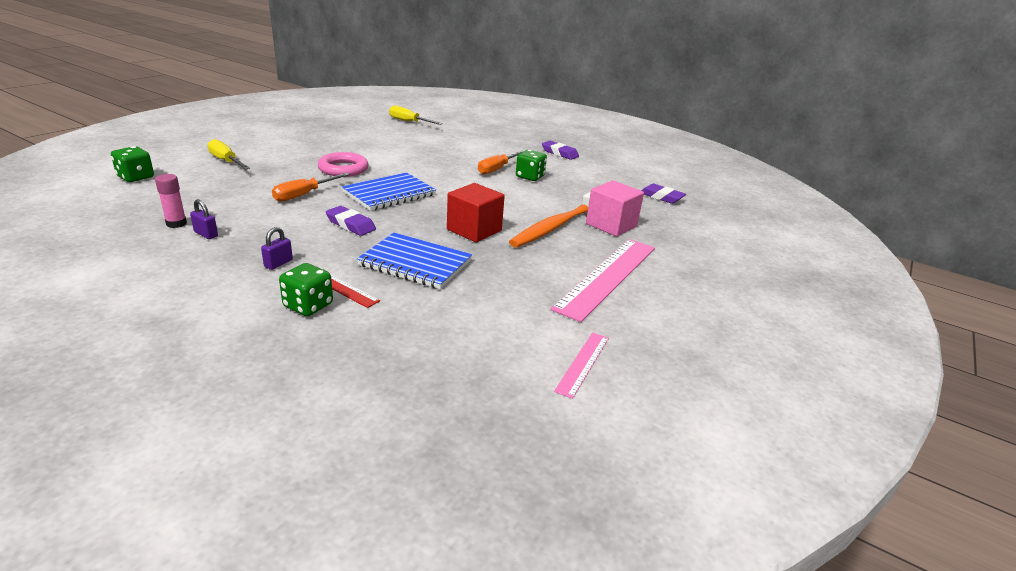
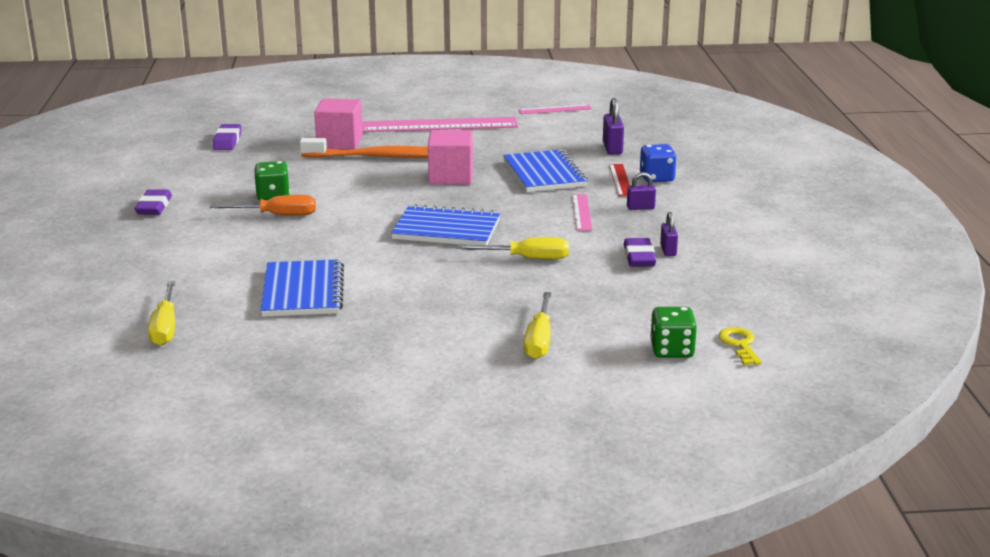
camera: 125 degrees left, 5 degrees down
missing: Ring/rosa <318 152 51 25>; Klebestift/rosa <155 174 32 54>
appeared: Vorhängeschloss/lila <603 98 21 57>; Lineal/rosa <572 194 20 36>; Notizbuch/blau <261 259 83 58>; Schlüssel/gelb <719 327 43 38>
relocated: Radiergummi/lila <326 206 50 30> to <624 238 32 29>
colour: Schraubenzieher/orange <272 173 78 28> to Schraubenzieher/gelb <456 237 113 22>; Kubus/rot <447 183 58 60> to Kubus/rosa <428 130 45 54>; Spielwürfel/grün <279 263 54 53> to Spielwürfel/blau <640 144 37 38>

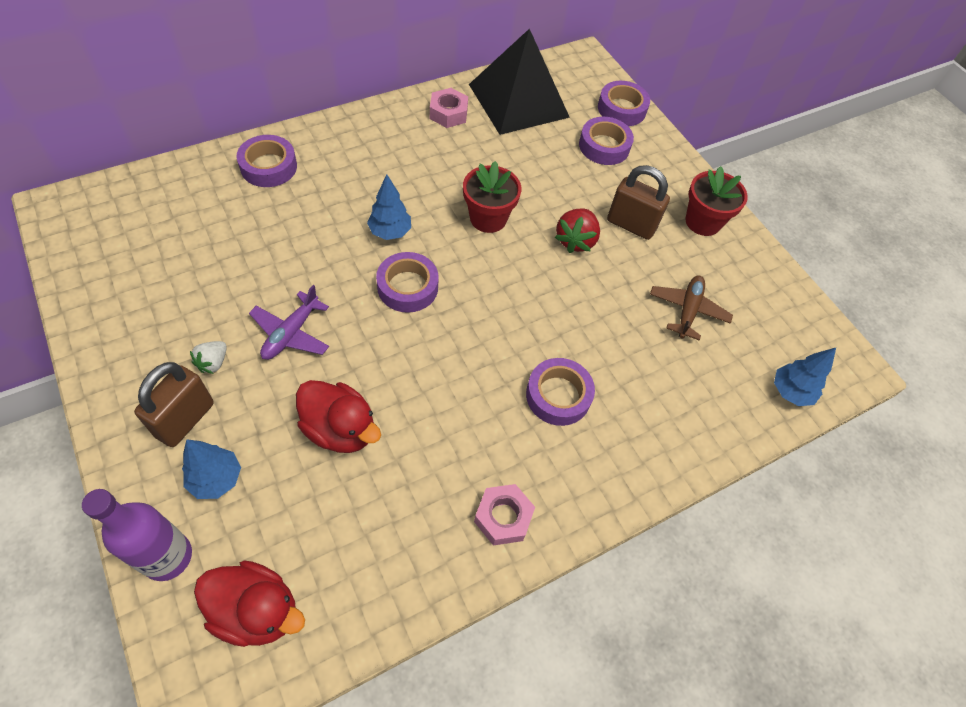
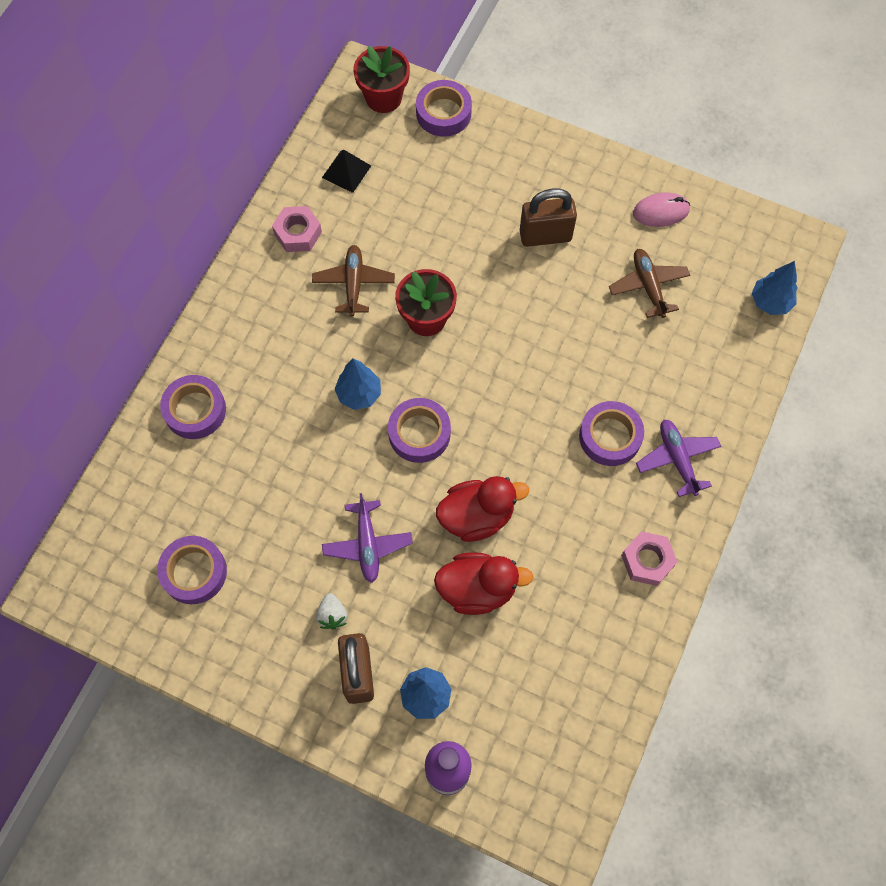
camera: 30 degrees left, 10 degrees up
missing: Erdbeere/rot <555 208 45 45>
appeared: Computermaus/rosa <633 192 57 35>; Flugzeug/braun <312 245 83 71>; Flugzeug/lila <636 420 85 77>
relocated: Klebeband/lila <579 117 55 48> to <157 536 70 68>; Blumentopf/rot <685 166 63 70> to <353 46 57 67>; Ente/rot <194 560 111 87> to <436 476 93 66>
size: Pyramide/schwarz <469 29 101 106> = <322 149 49 44> x0.41

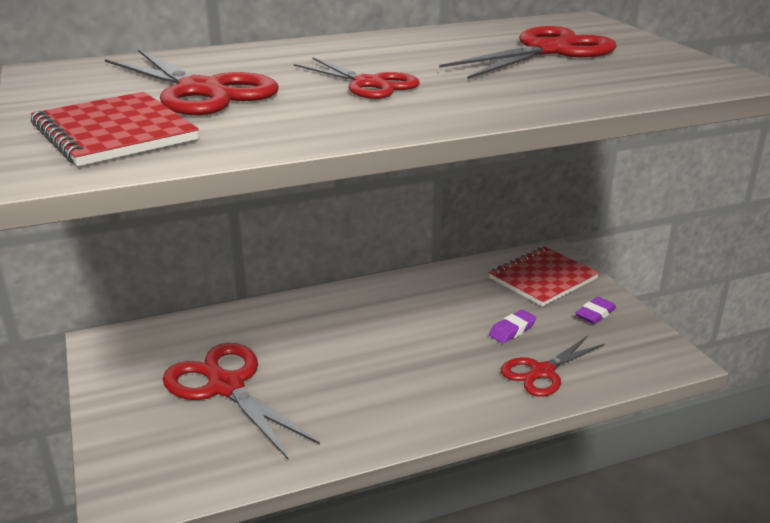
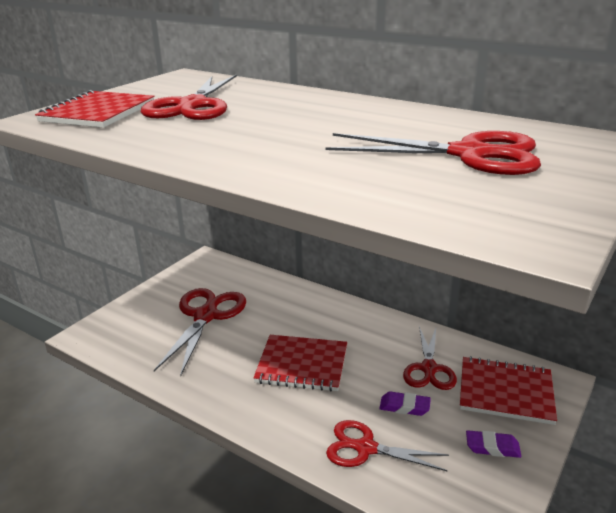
camera: 55 degrees right, 0 degrees up
appeared: Notizbuch/rot <253 335 94 57>
relocated: Schere/rot <294 57 126 42> to <403 326 54 64>

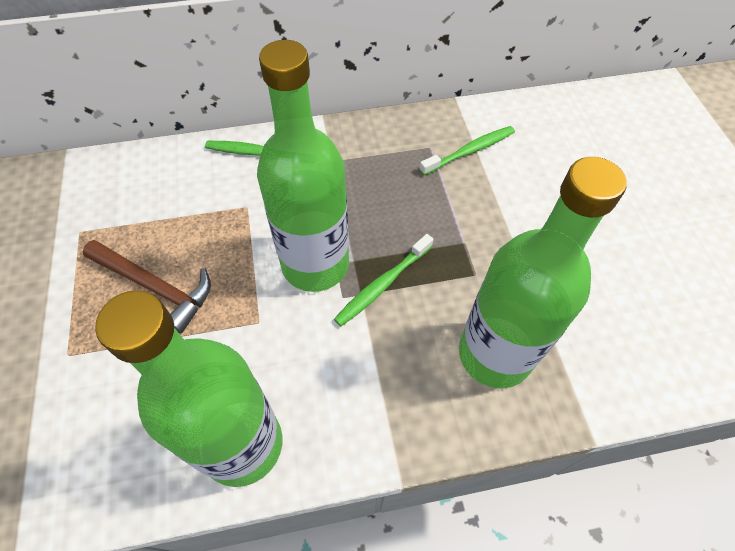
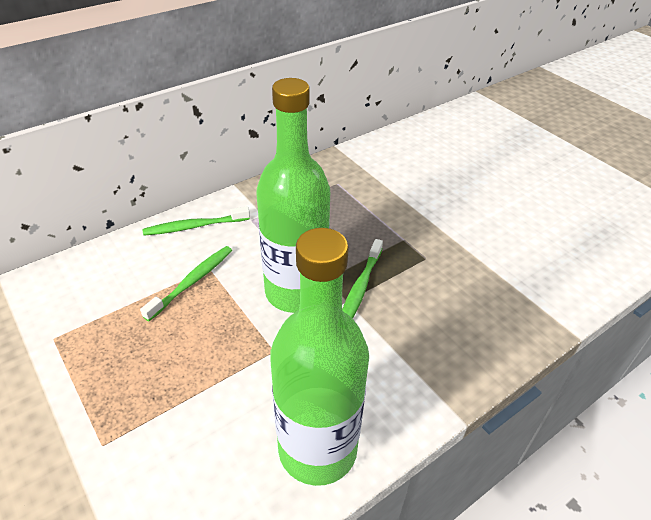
camera: 25 degrees left, 15 degrees down
missing: Flasche/grün <459 157 168 231>; Hammer/braun <83 240 128 94>
relocated: Zahnbürste/grün <419 126 96 49> to <140 246 92 75>

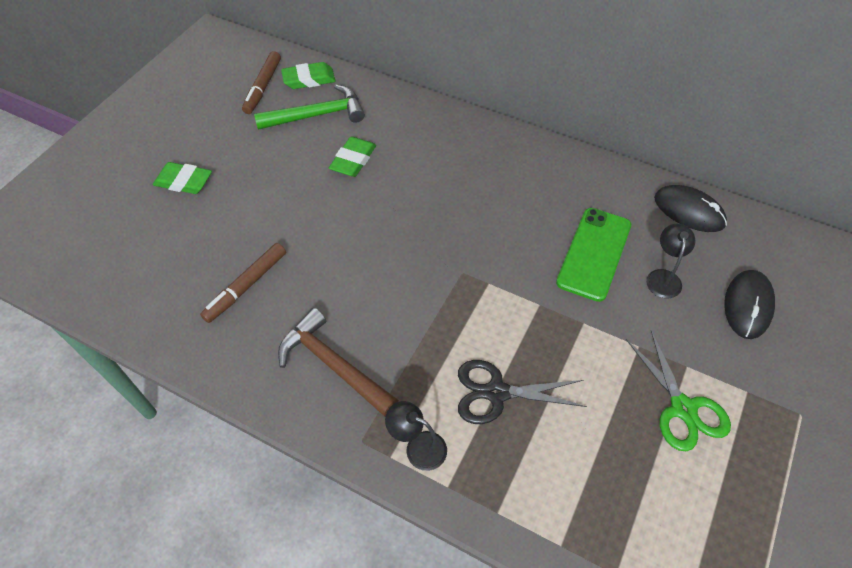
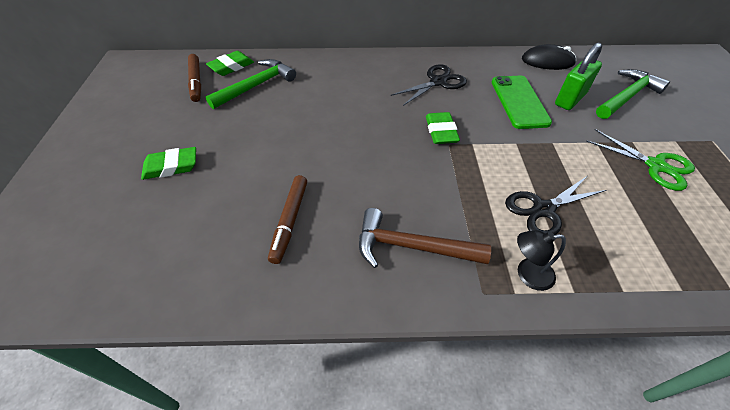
camera: 30 degrees left, 5 degrees down
appeared: Schere/schwarz <391 64 76 42>
relocated: Radiergummi/grün <329 137 47 40> to <426 112 34 32>
exchanged: Lampe/schwarz <646 224 49 74> to Vorhängeschloss/grün <555 42 47 68>; Computermaus/schwarz <724 270 51 69> to Hammer/grün <596 69 74 50>

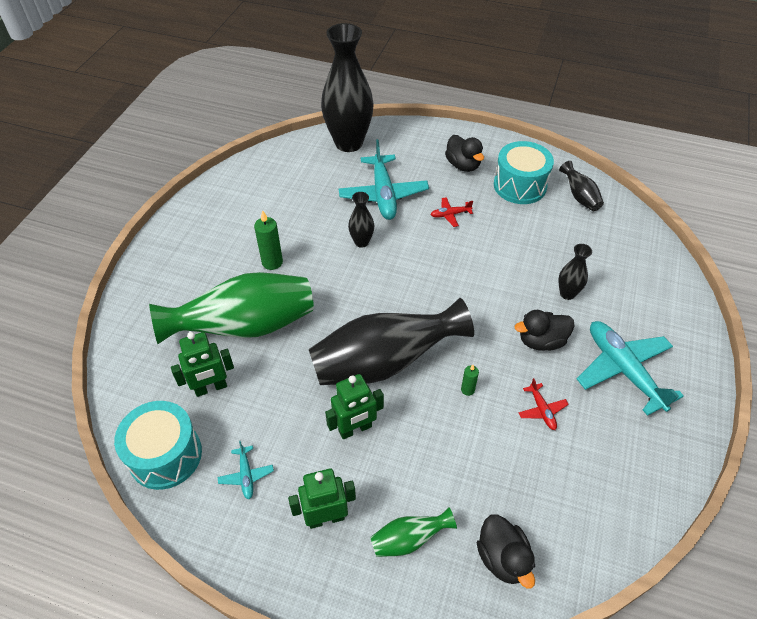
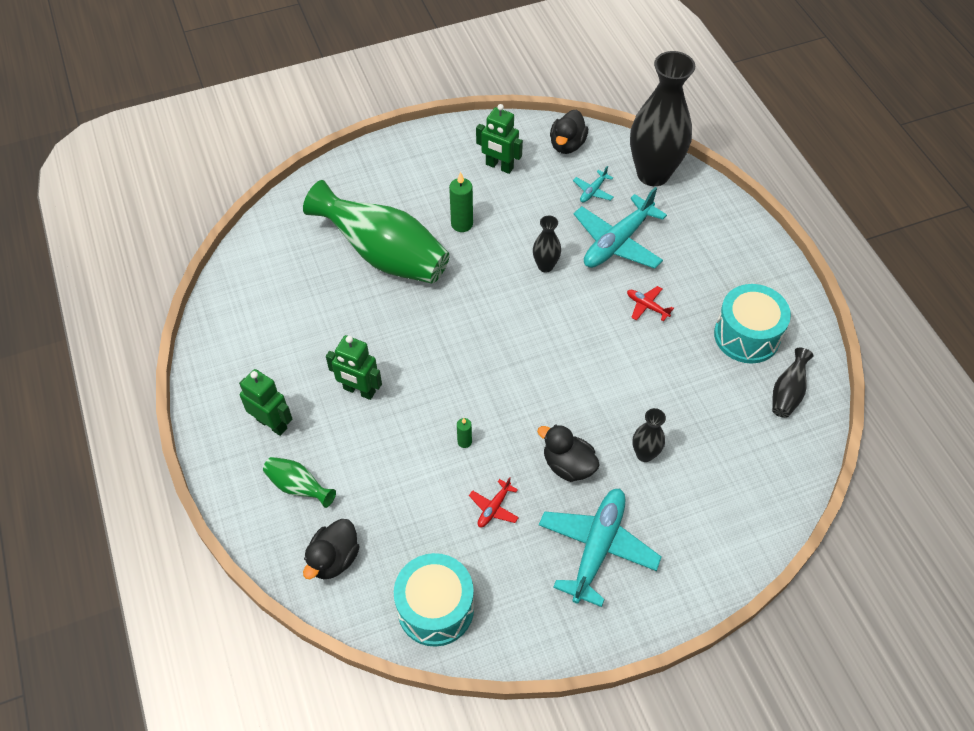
camera: 50 degrees right, 5 degrees up
missing: Vase/schwarz <309 298 165 87>
relocated: Ente/schwarz <445 135 39 37> to <550 109 38 45>; Roboter/grün <171 332 63 65> to <476 104 47 70>; Trommel/türkis <114 401 88 89> to <394 553 80 94>; Flugzeug/türkis <218 441 56 58> to <573 166 41 37>

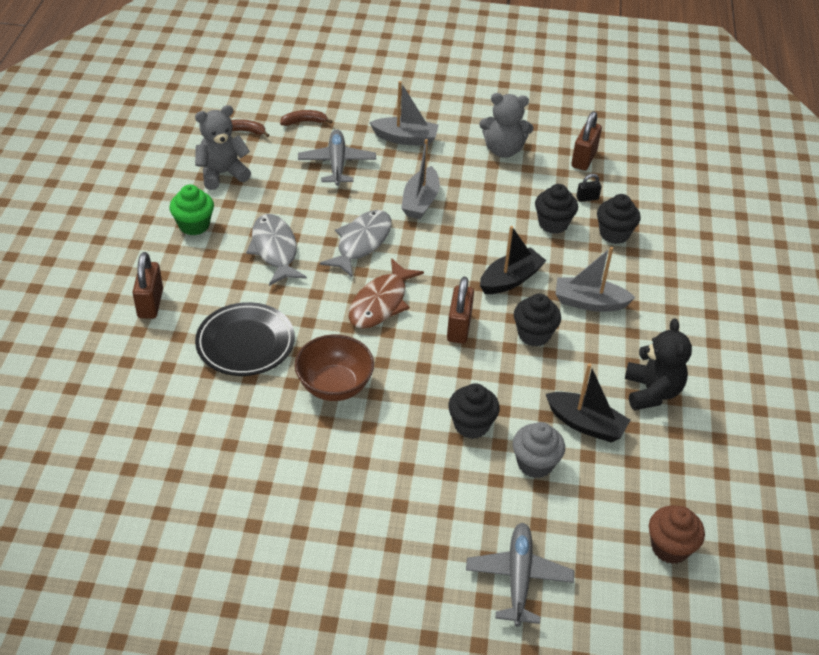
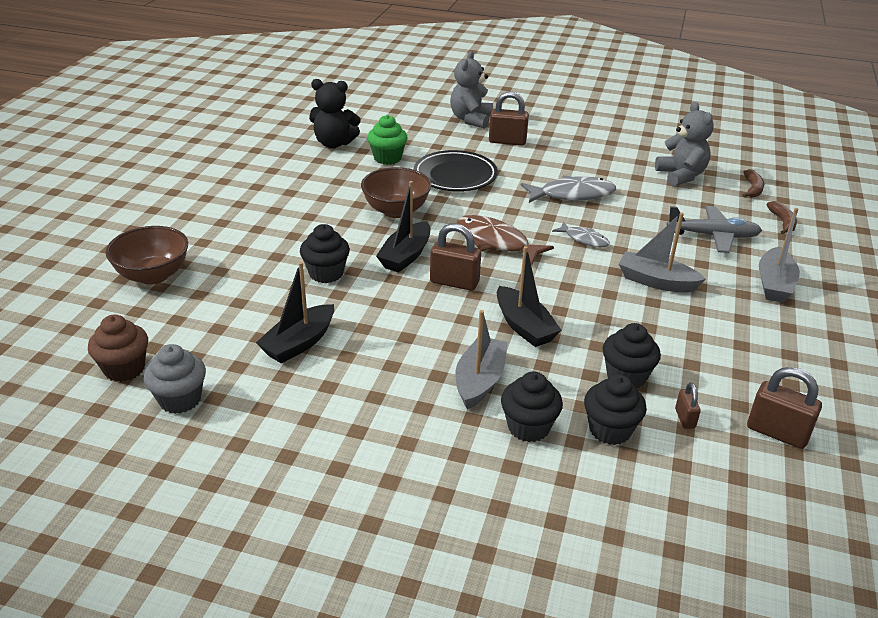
camera: 100 degrees right, 10 degrees down
appeared: Boot/schwarz <376 181 55 92>
relocated: Teddybär/grau <479 93 55 65> to <450 51 43 78>; Muffin/grün <169 185 45 50> to <367 115 40 50>; Muffin/schwarz <514 294 47 52> to <501 371 62 71>; Teddybär/schwarz <625 319 67 91> to <309 79 52 69>; Muffin/grau <513 422 52 56> to <144 344 62 70>
exchanged: Flugzeug/grau <466 523 108 104> to Schüssel/braun <105 226 83 59>
colour: Vorhängeschloss/schwarz <577 174 25 28> to Vorhängeschloss/braun <675 383 26 46>
size: Fisch/grau <320 210 71 68> = <552 221 58 26> x0.57

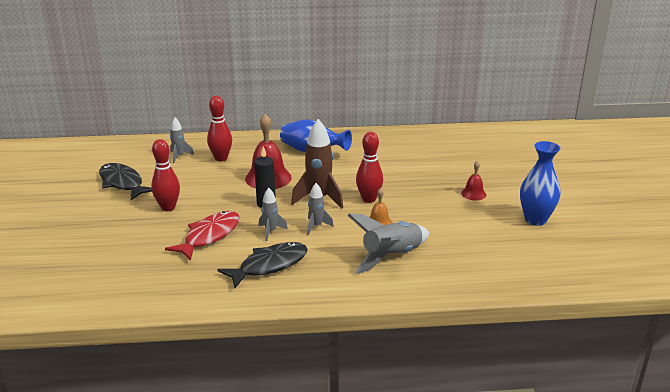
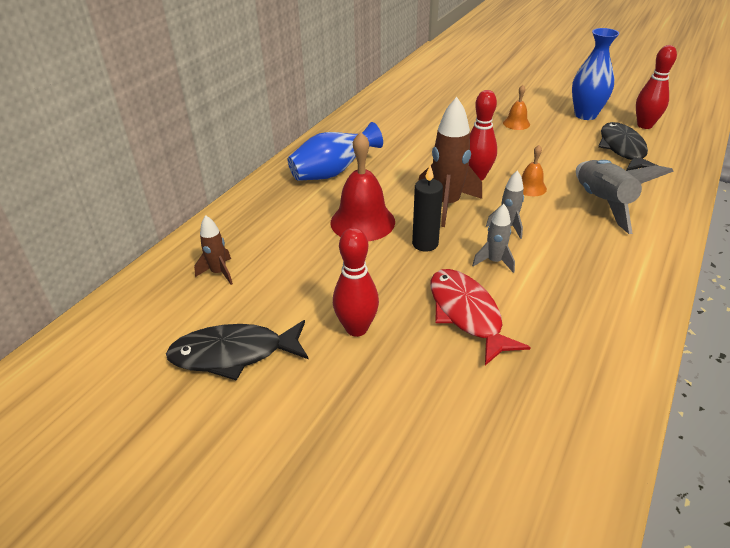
camera: 55 degrees left, 10 degrees up
relocated: Bowlingkegel/rot <207 96 25 66> to <636 45 41 84>; Fisch/schwarz <217 242 91 46> to <598 122 60 49>
colour: Rakete/grau <170 118 24 45> to Rakete/braun <194 215 39 70>; Glocke/rot <461 161 25 39> to Glocke/orange <503 85 27 45>

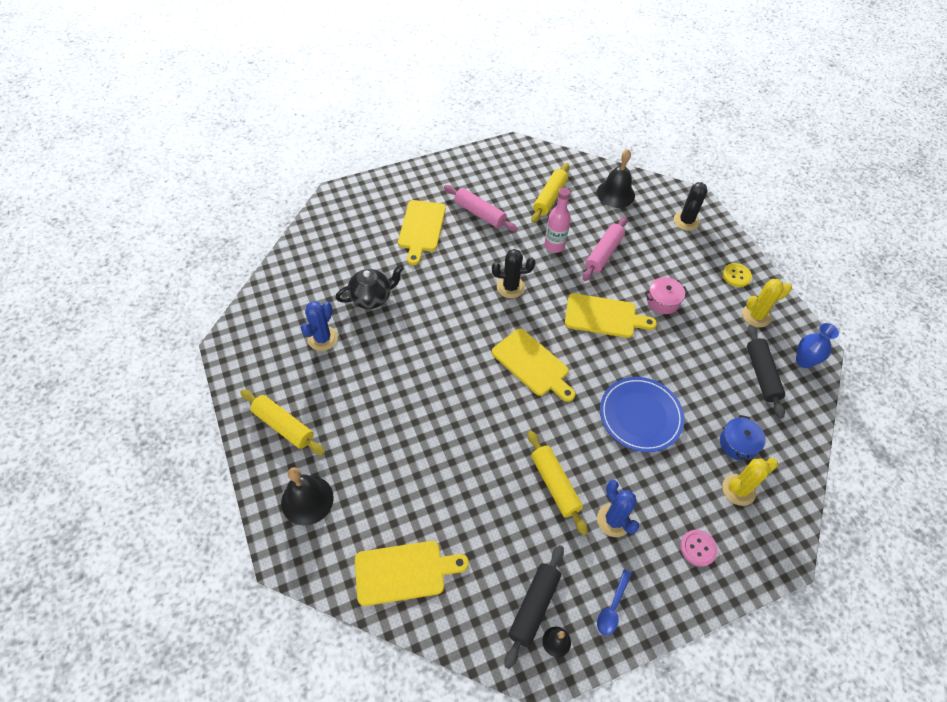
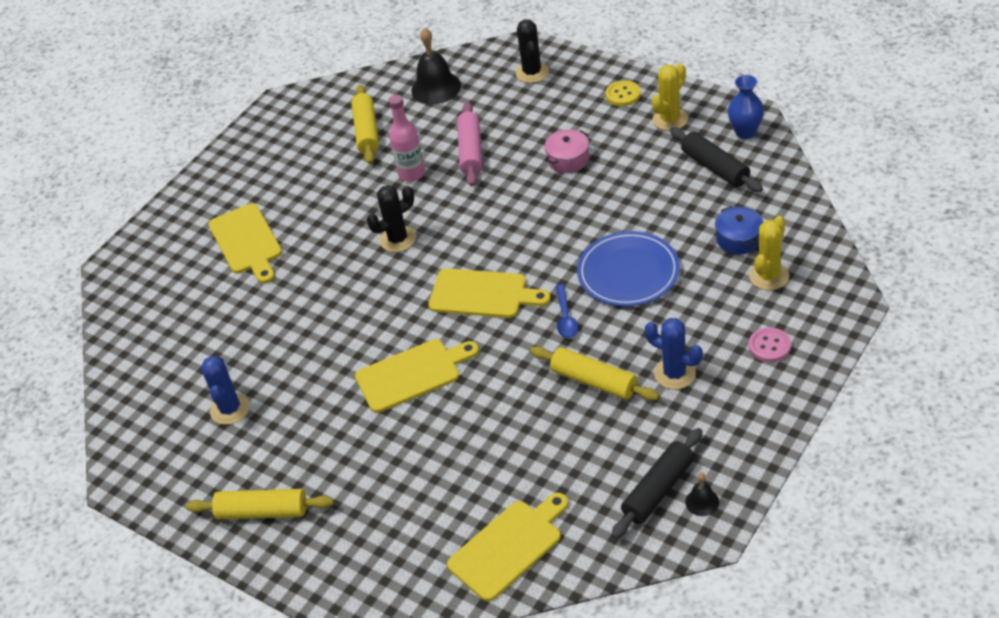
camera: 25 degrees left, 10 degrees down
missing: Nudelholz/rosa <444 185 74 47>; Teekanne/schwarz <336 265 68 44>; Glocke/schwarz <281 467 53 58>
relocated: Schneidebrett/gelb <565 293 92 45> to <355 339 124 74>; Löffel/blau <597 569 35 67> to <556 285 22 53>
spun: Nudelholz/schwarz <504 545 60 124> = <612 428 91 111> 45 degrees clockwise

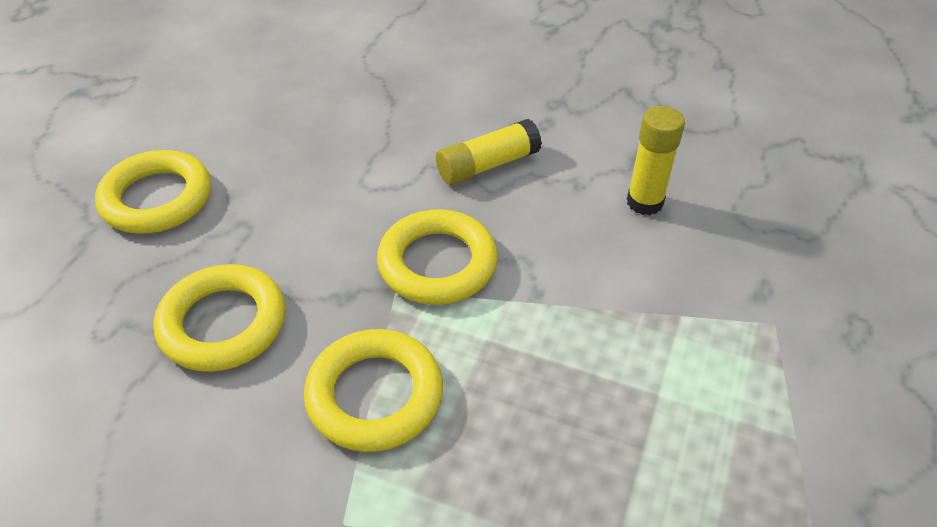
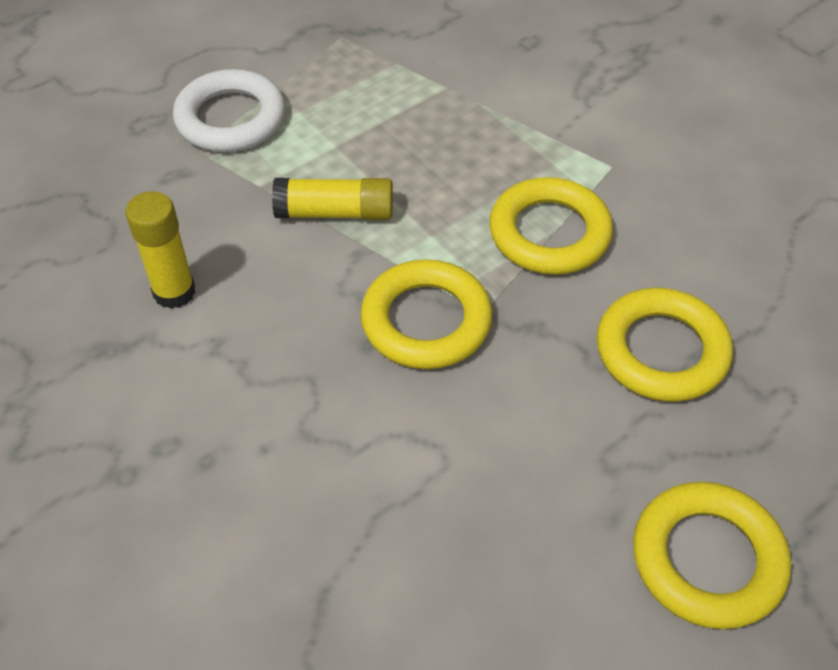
camera: 150 degrees left, 5 degrees up
appeared: Ring/weiß <173 69 112 83>
relocated: Klebestift/gelb <436 119 106 66> to <272 178 121 42>

